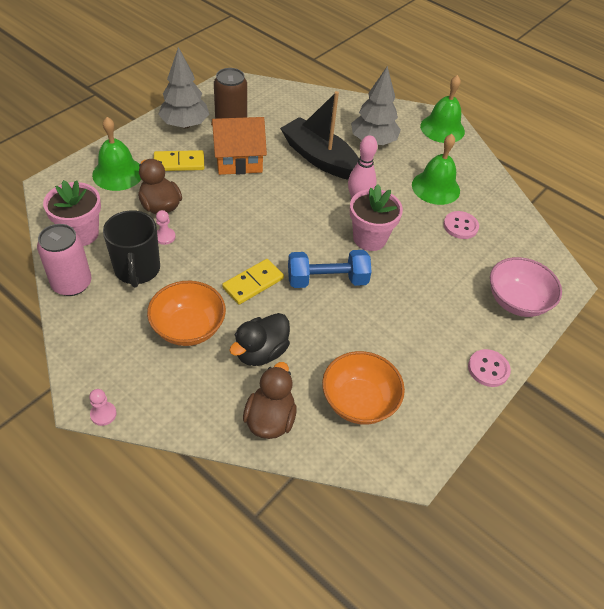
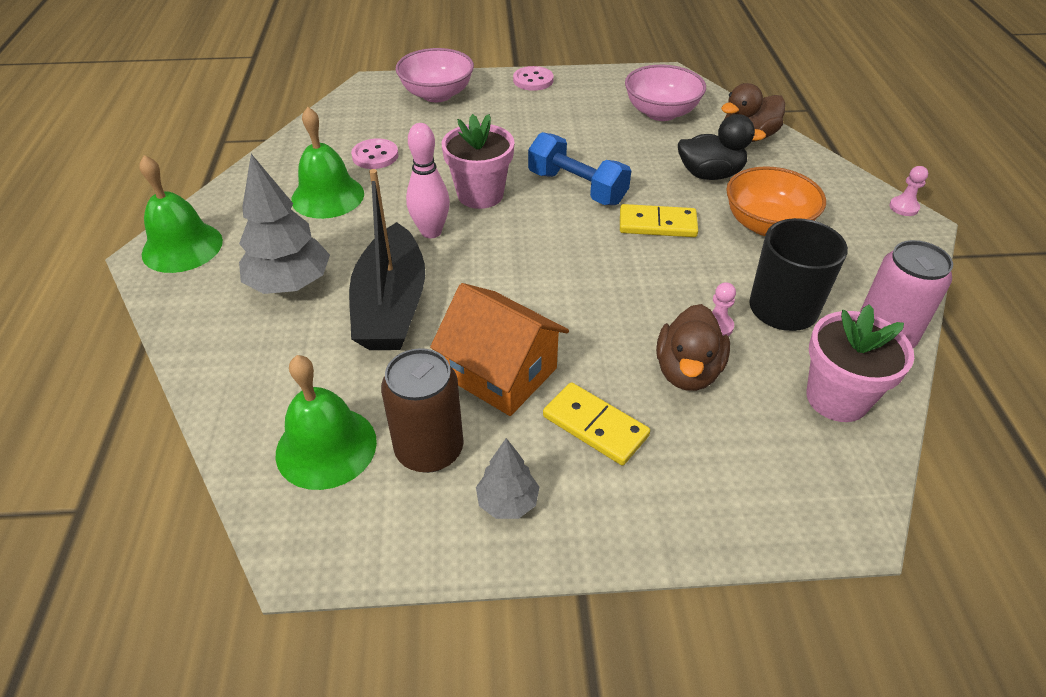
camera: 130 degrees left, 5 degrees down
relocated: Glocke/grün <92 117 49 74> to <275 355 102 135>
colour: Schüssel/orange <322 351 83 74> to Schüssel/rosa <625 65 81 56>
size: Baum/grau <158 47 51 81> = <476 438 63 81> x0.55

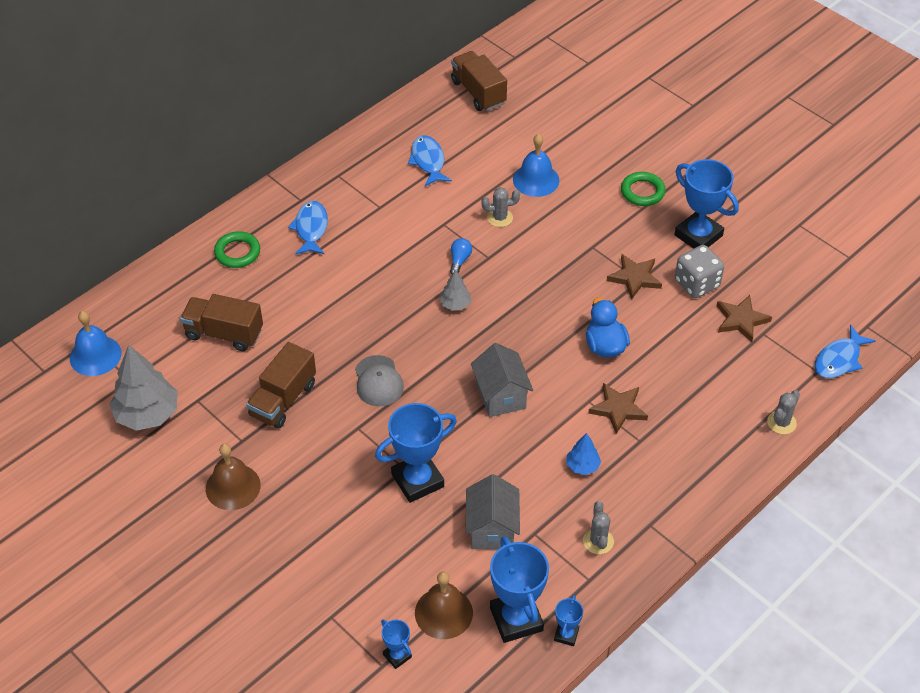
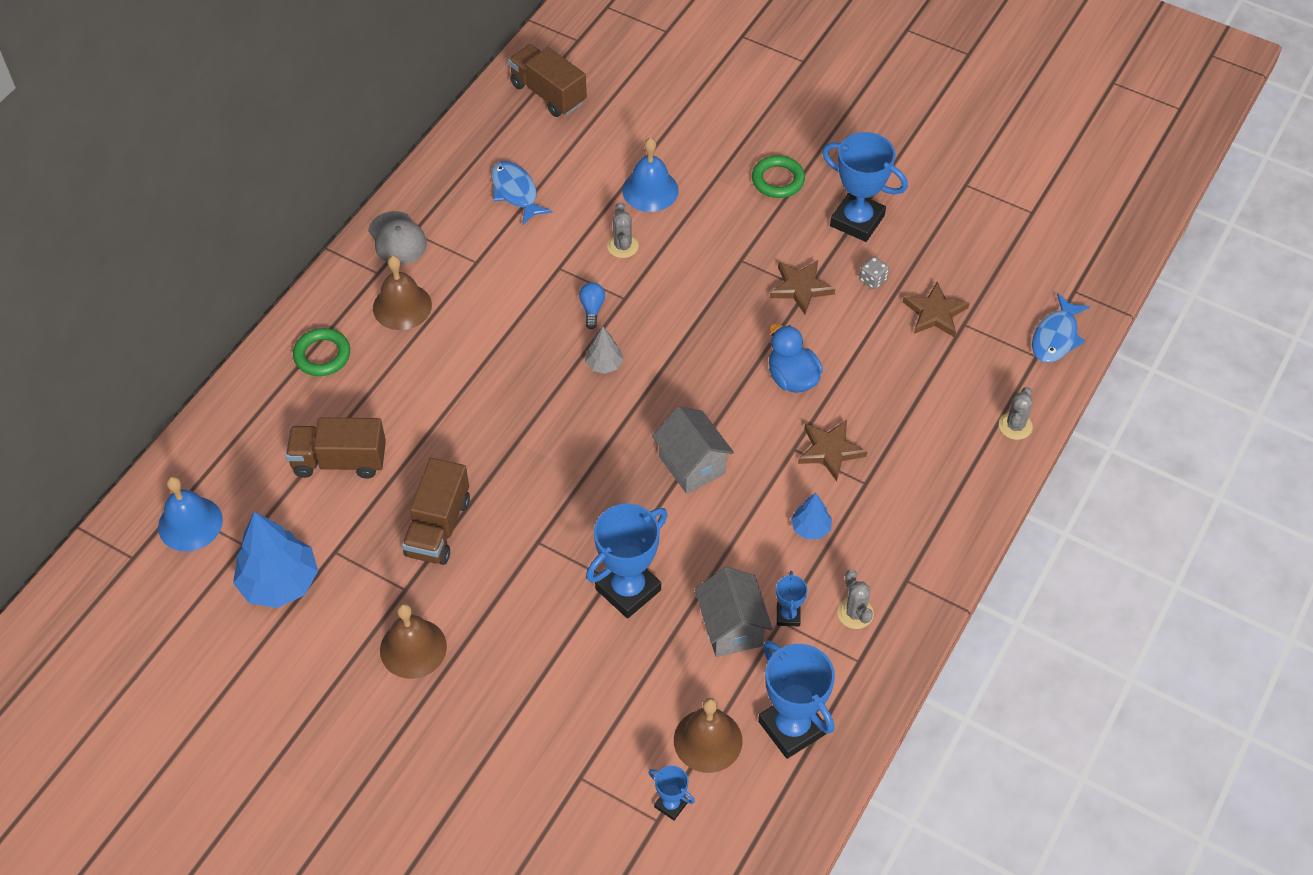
camera: 15 degrees left, 5 degrees up
relocated: Kappe/grau <355 355 49 51> to <368 211 59 54>; Pokal/blau <554 595 29 51> to <776 571 32 55>
exchanged: Fisch/blau <288 201 40 54> to Glocke/braun <373 256 59 74>
colour: Baum/grau <109 345 69 86> to Baum/blau <233 511 85 97>
spun: Kaktus/grau <481 187 39 40> = <607 202 32 56> 75 degrees counterclockwise
size: Spielwürfel/grau <675 245 49 53> = <859 256 30 33> x0.52

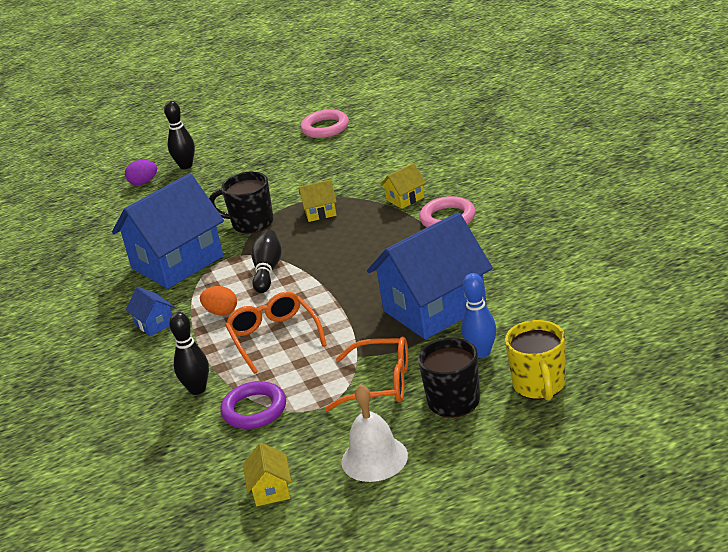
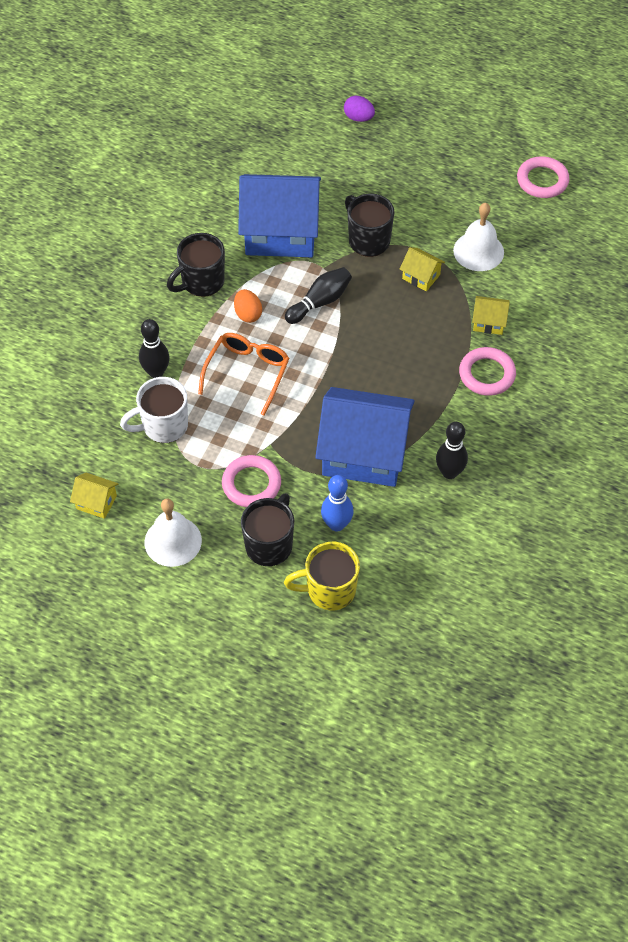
camera: 40 degrees right, 25 degrees up
appeared: Glocke/weiß <453 203 51 68>
relocated: Bowlingkegel/schwarz <164 101 31 68> to <436 422 32 57>
exchanged: Haus/blau <126 287 49 49> to Tasse/schwarz <167 233 58 64>; Brille/orange <325 337 83 74> to Ring/rosa <222 455 59 52>; Ring/lila <220 381 66 48> to Tasse/weiß <120 377 68 66>
spun: Tasse/gelb <505 320 61 80> = <284 542 76 68> 45 degrees clockwise; Haus/gelb <243 443 48 63> = <70 473 48 46> 75 degrees clockwise

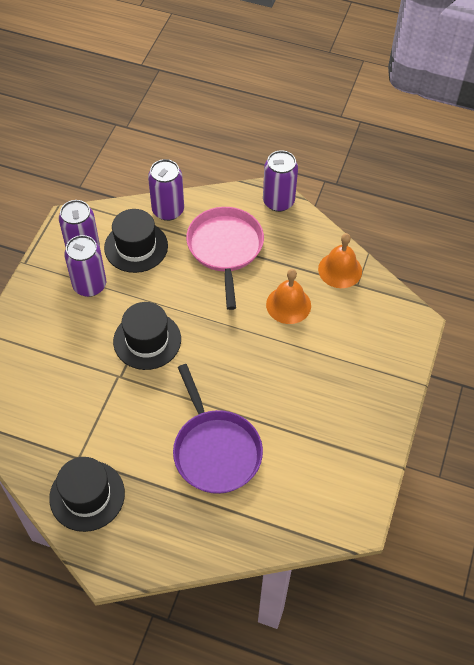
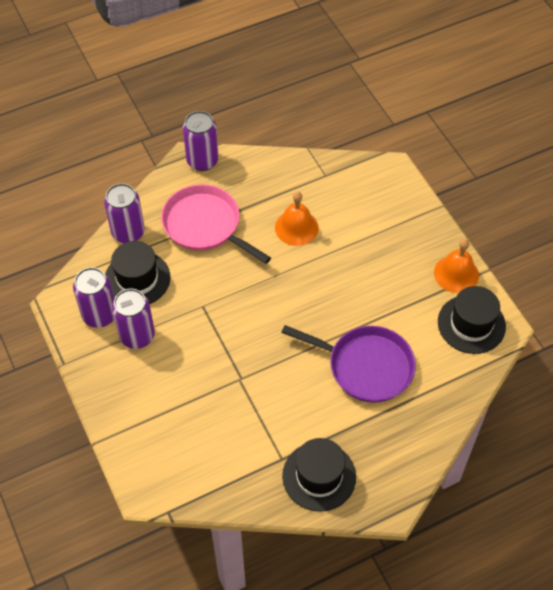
camera: 45 degrees left, 0 degrees up
relocated: Glocke/orange <318 233 44 55> to <434 239 45 54>; Hut/schwarz <113 302 68 68> to <438 286 68 68>

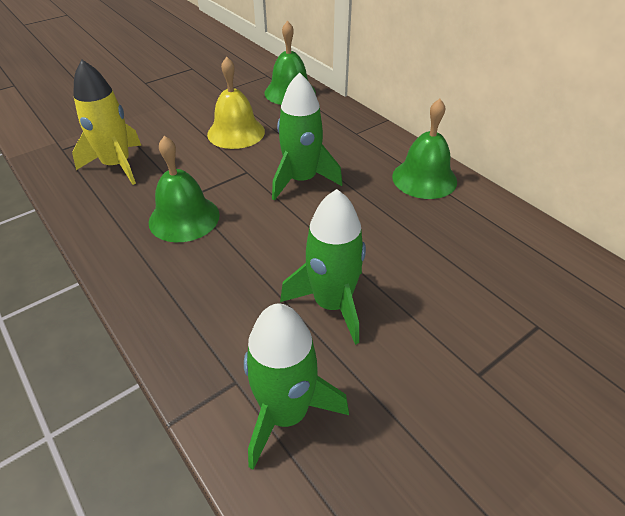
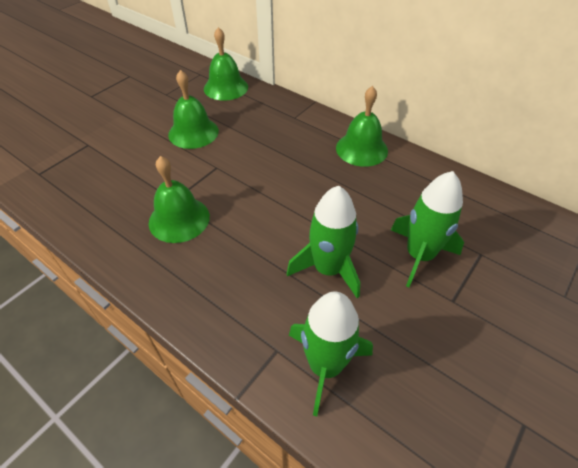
camera: 15 degrees left, 5 degrees up
missing: Rakete/gelb <72 60 70 125>
relocated: Rakete/grün <272 72 71 129> to <391 171 73 116>
colour: Glocke/gelb <207 57 58 92> to Glocke/grün <168 70 51 79>

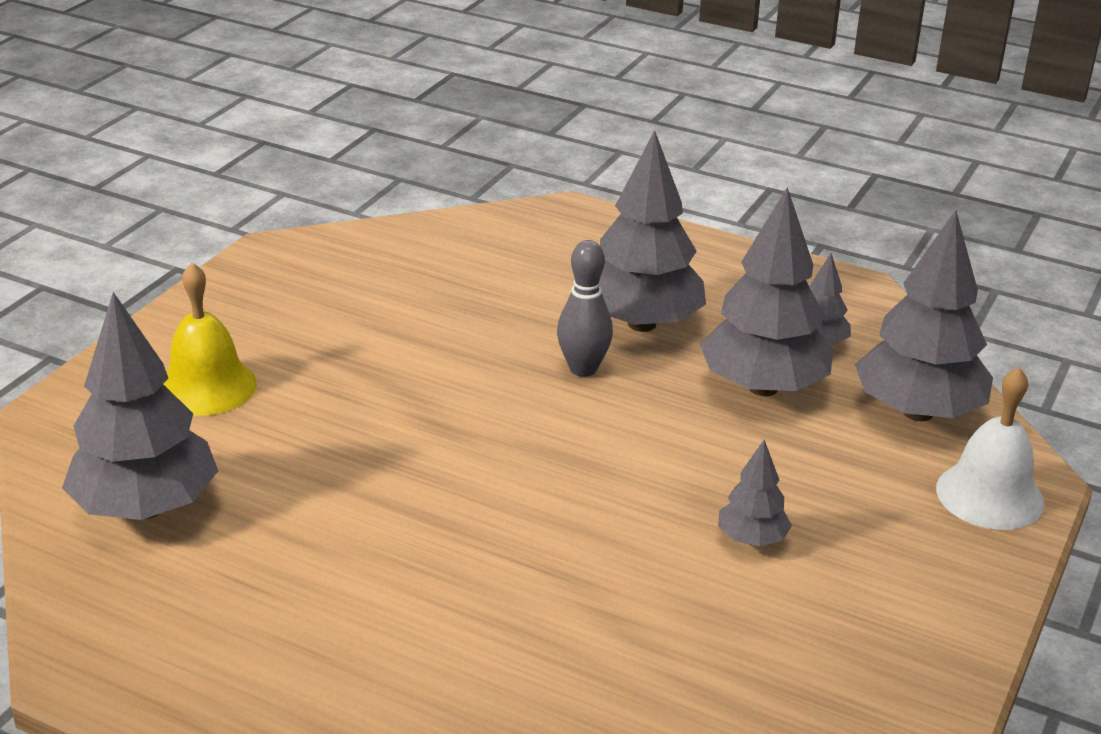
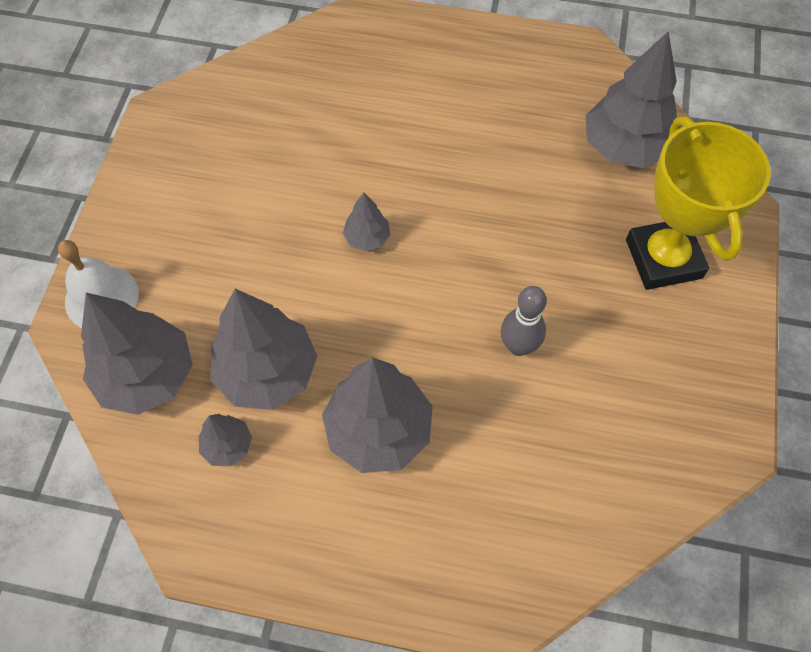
camera: 165 degrees right, 30 degrees up
relocated: Bowlingkegel/grau <557 240 56 137> to <501 286 46 70>; Baum/grau <718 440 74 106> to <343 192 48 59>
exchanged: Glocke/gelb <164 263 93 153> to Pokal/gelb <626 117 145 173>

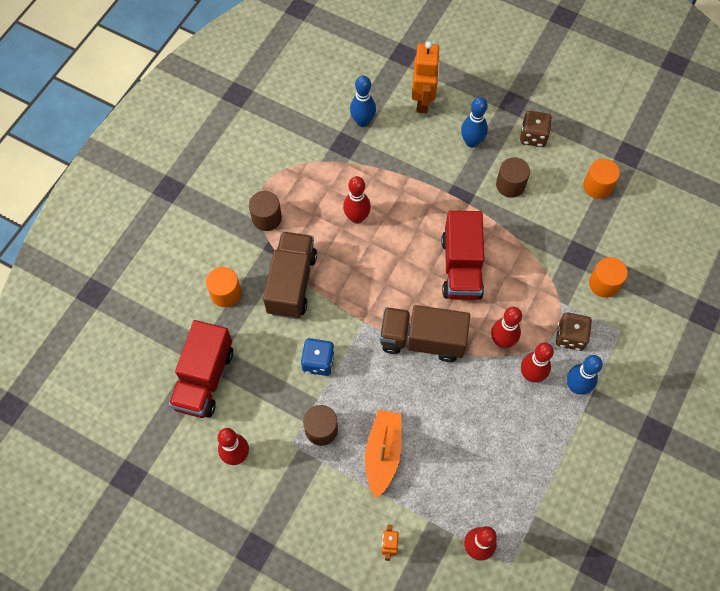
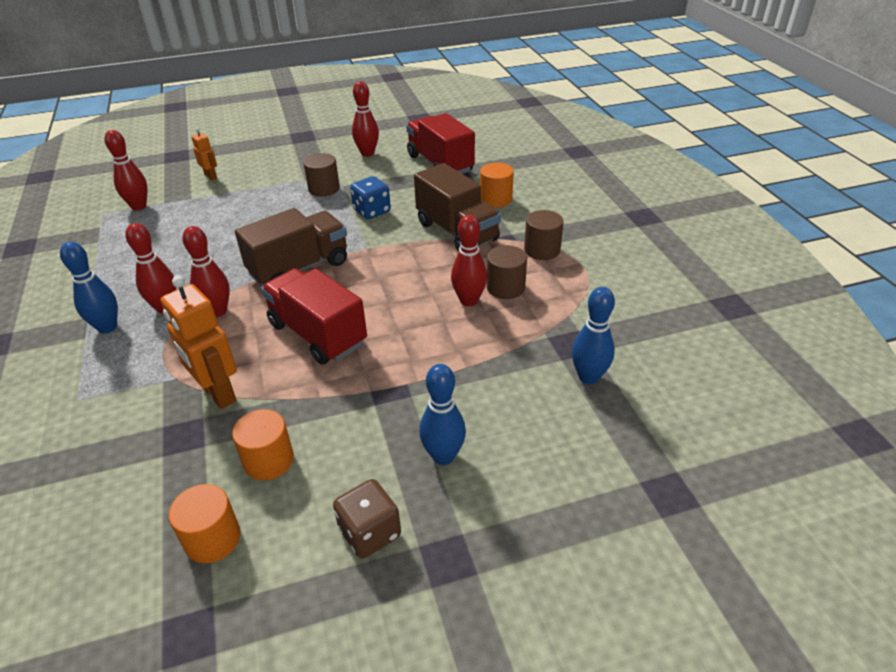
camera: 135 degrees right, 25 degrees down
missing: Spielwürfel/braun <556 312 36 39>; Boot/orange <365 410 37 88>
relocated: Roboter/orange <412 41 28 72> to <160 276 77 133>; Vollzylinder/braun <496 157 34 41> to <487 245 40 54>; Vollzylinder/orange <589 257 39 41> to <232 409 62 71>

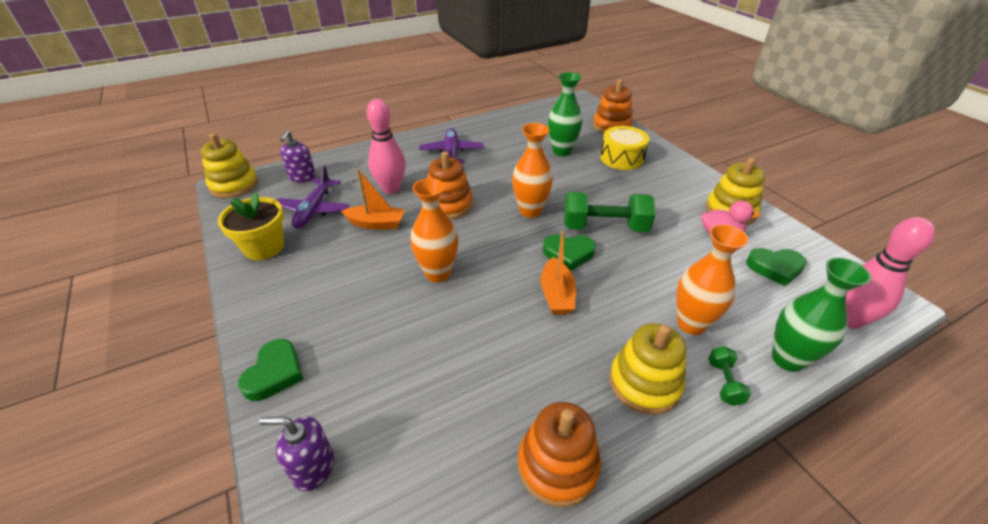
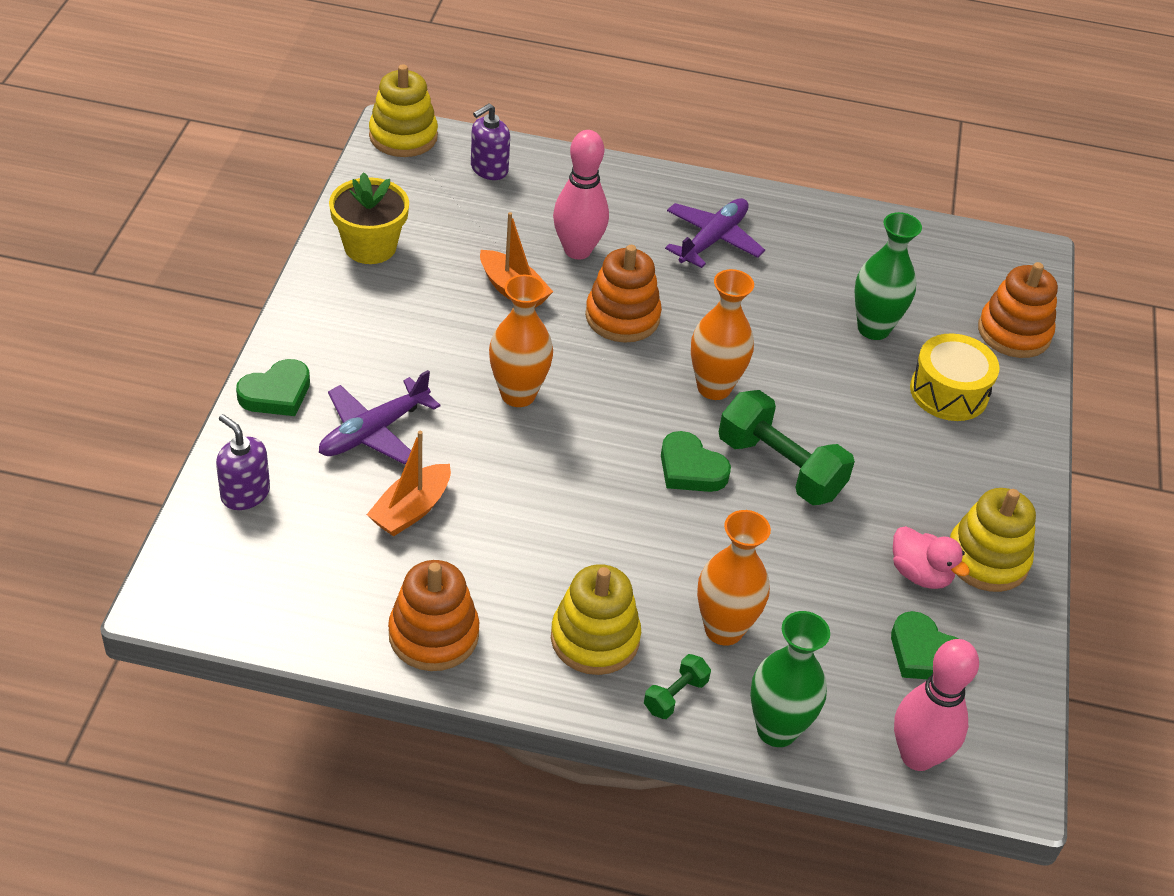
camera: 35 degrees right, 5 degrees up
relocated: Flugzeug/lila <277 165 73 64> to <319 370 121 95>; Boot/orange <541 231 35 84> to <366 431 85 106>

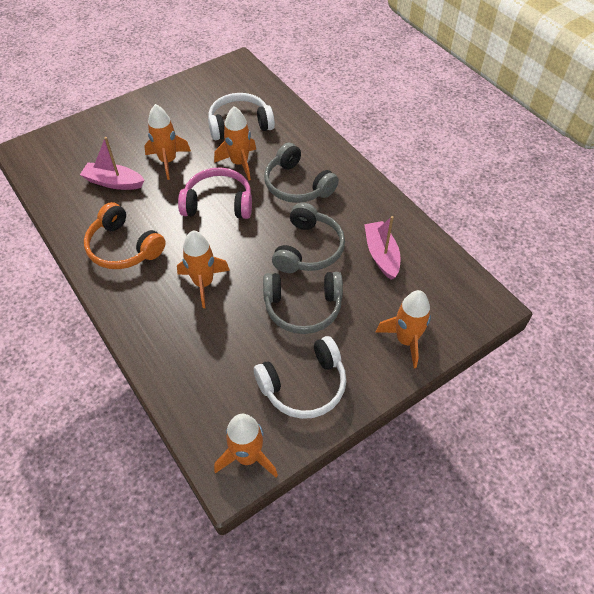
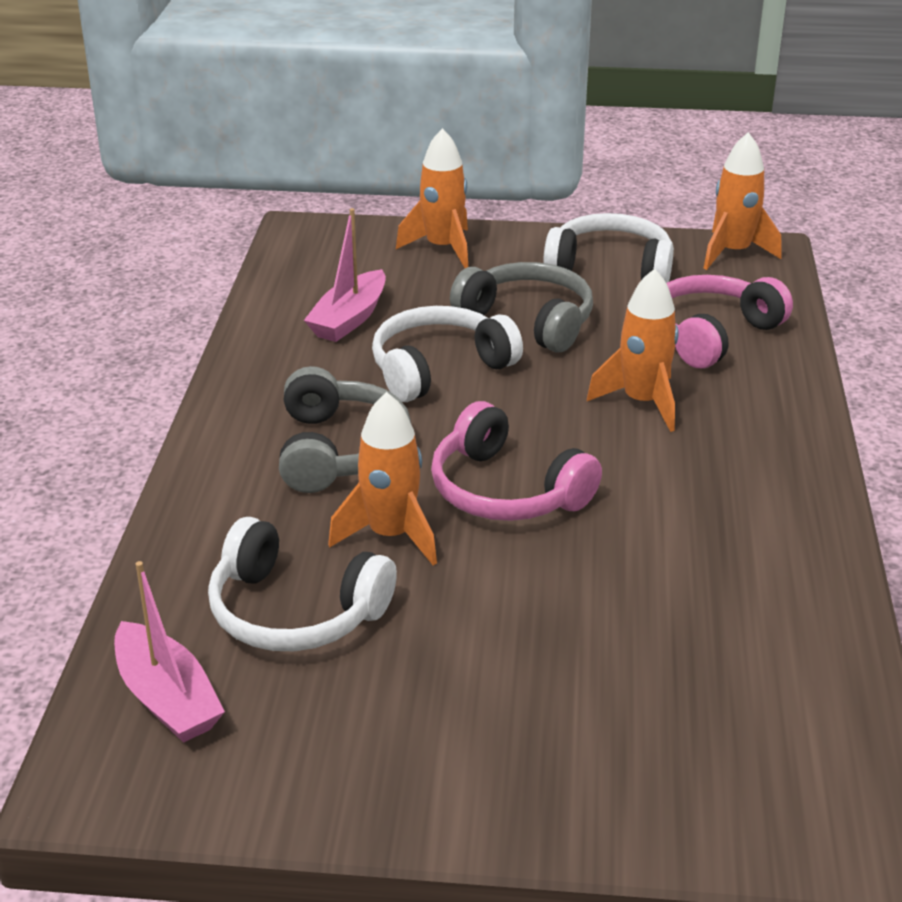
camera: 140 degrees left, 20 degrees down
missing: Rakete/orange <144 104 47 76>; Kopfhörer/orange <84 202 82 67>
appeared: Kopfhörer/rosa <666 275 127 93>
relocated: Boot/rosa <80 137 65 53> to <114 561 111 182>
colour: Kopfhörer/grau <272 202 73 71> to Kopfhörer/weiß <372 306 151 96>

